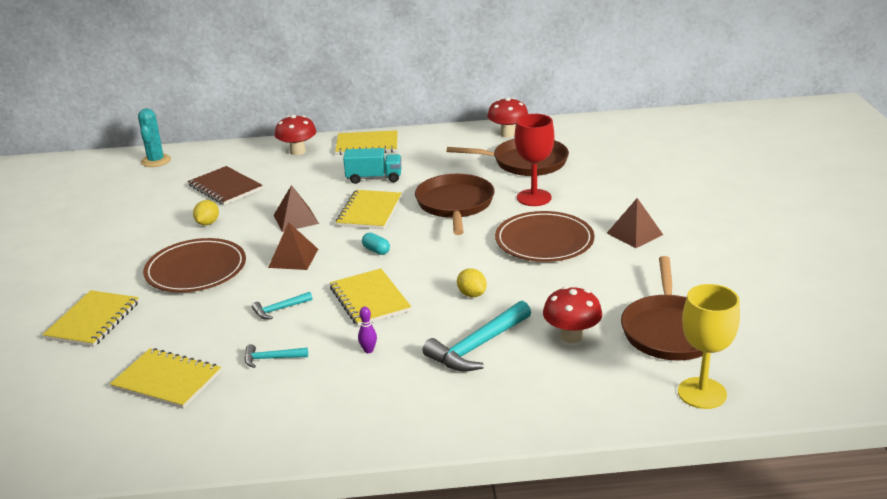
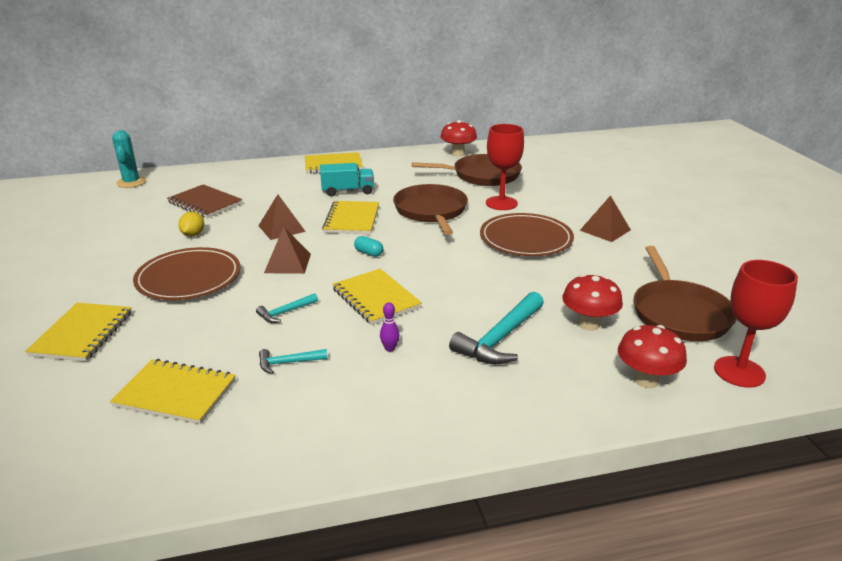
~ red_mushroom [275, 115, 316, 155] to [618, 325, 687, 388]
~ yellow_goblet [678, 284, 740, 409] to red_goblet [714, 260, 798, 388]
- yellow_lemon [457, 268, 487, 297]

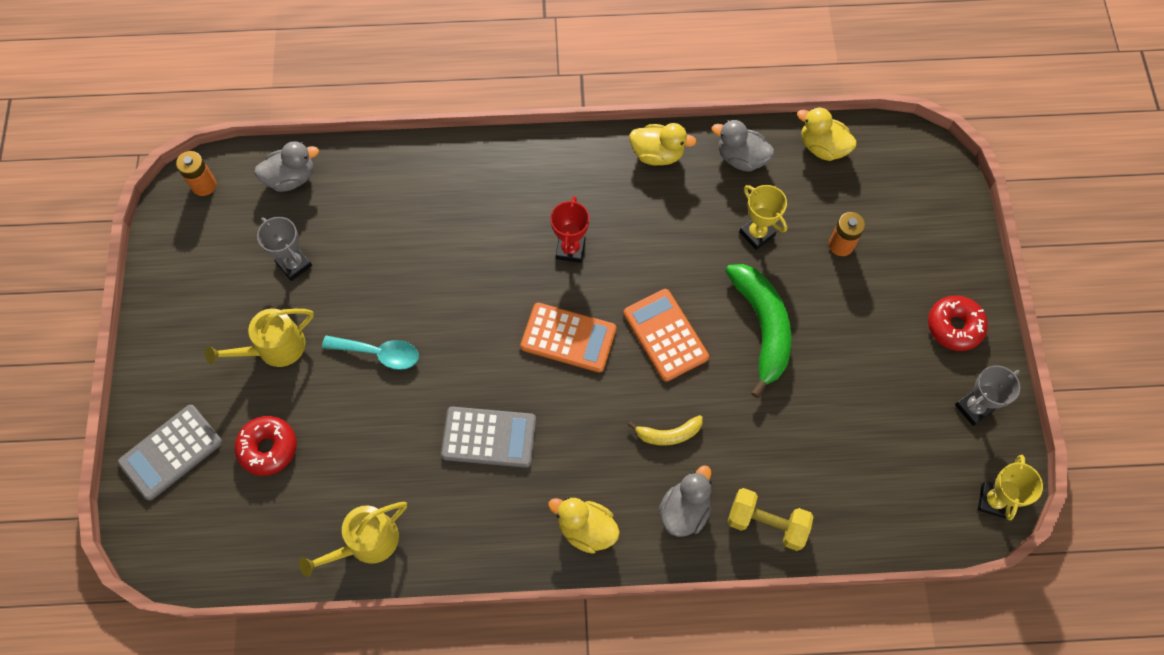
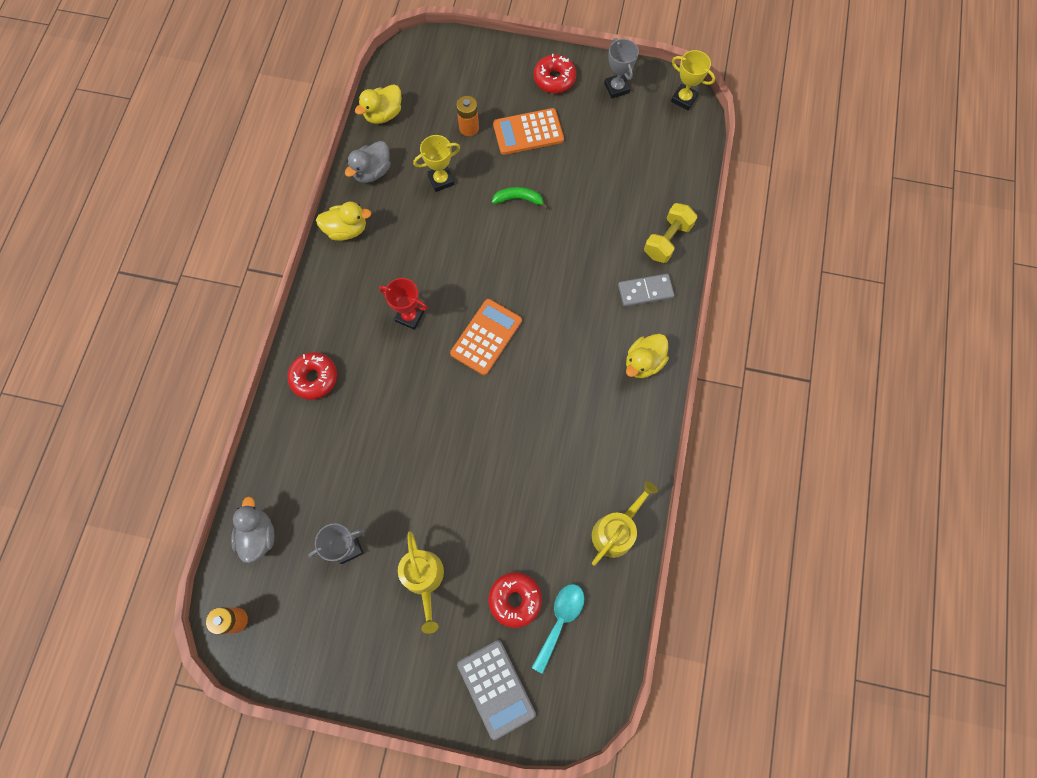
+ red_donut [287, 352, 337, 400]
~ yellow_duck [629, 123, 696, 165] = [316, 202, 372, 241] 60 degrees clockwise
~ green_banana [725, 264, 792, 398] = [492, 187, 548, 209] x0.51
~ orange_calculator [624, 289, 709, 382] to [493, 108, 564, 155]
~ turquoise_spoon [322, 335, 419, 370] to [532, 584, 584, 674]
~ yellow_watering_can [299, 502, 407, 577] = [592, 481, 658, 566] 120 degrees counterclockwise
~ grey_duck [658, 465, 712, 537] to grey_domino [618, 274, 675, 307]
- grey_calculator [441, 407, 536, 468]
- yellow_banana [628, 415, 703, 446]

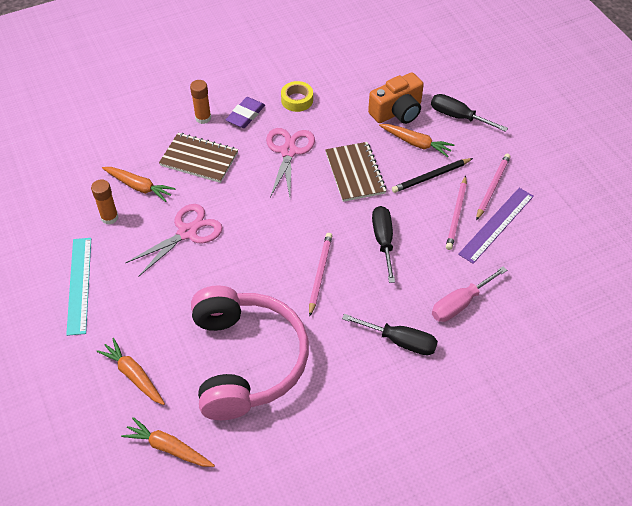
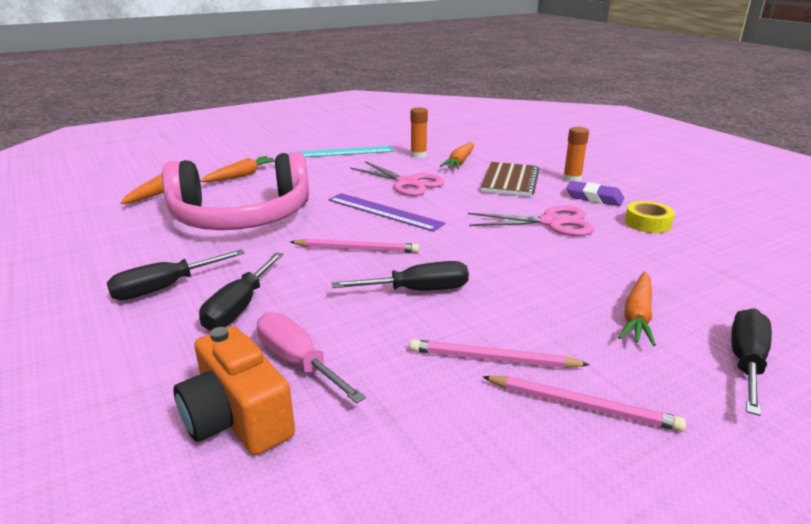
+ black_screwdriver [107, 249, 245, 300]
~ orange_camera [368, 72, 424, 124] to [174, 326, 295, 455]
~ purple_ruler [458, 188, 534, 264] to [328, 193, 445, 232]
- brown_notebook [325, 142, 387, 202]
- black_pencil [392, 158, 473, 193]

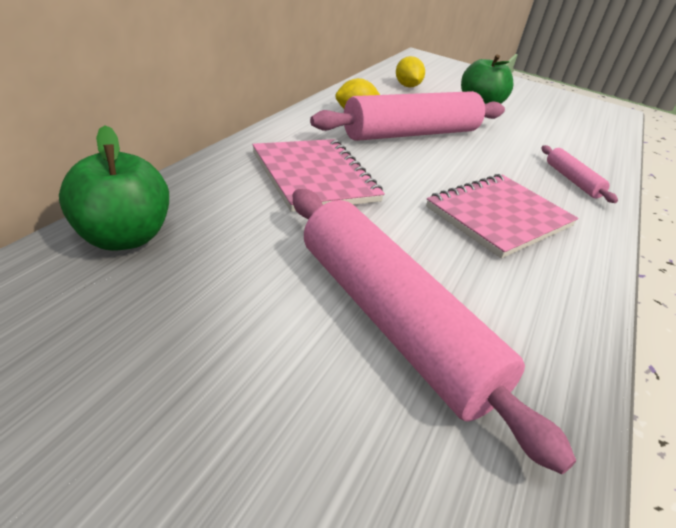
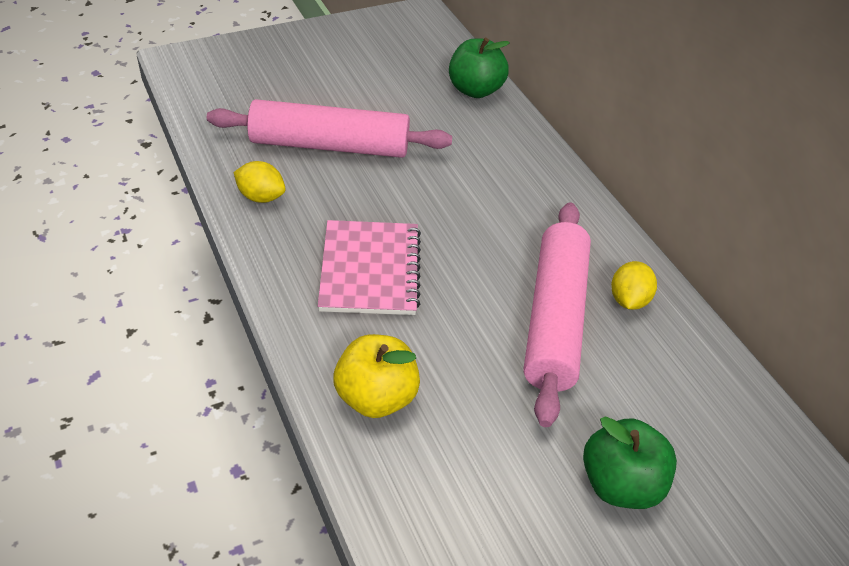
~ yellow_lemon [396, 56, 425, 87] to [234, 161, 286, 203]
~ pink_rolling_pin [541, 145, 618, 203] to yellow_apple [333, 334, 420, 418]
- pink_notebook [252, 139, 385, 212]

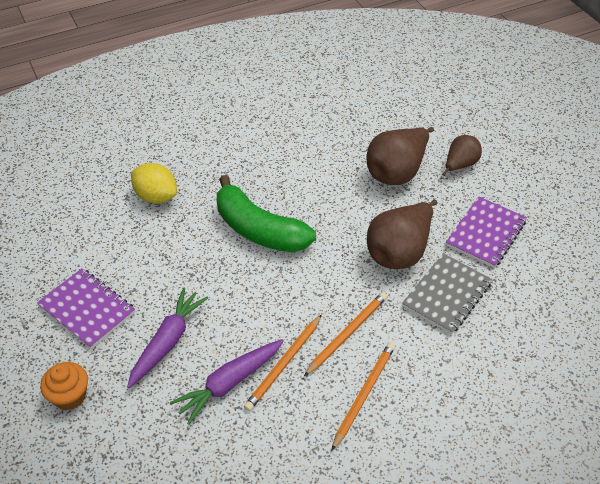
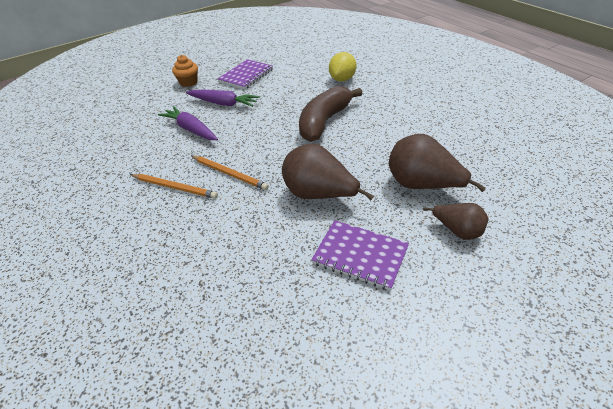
~ green_banana [217, 175, 316, 252] to brown_banana [299, 86, 362, 142]
- orange_pencil [244, 314, 322, 411]
- grey_notebook [402, 253, 492, 335]

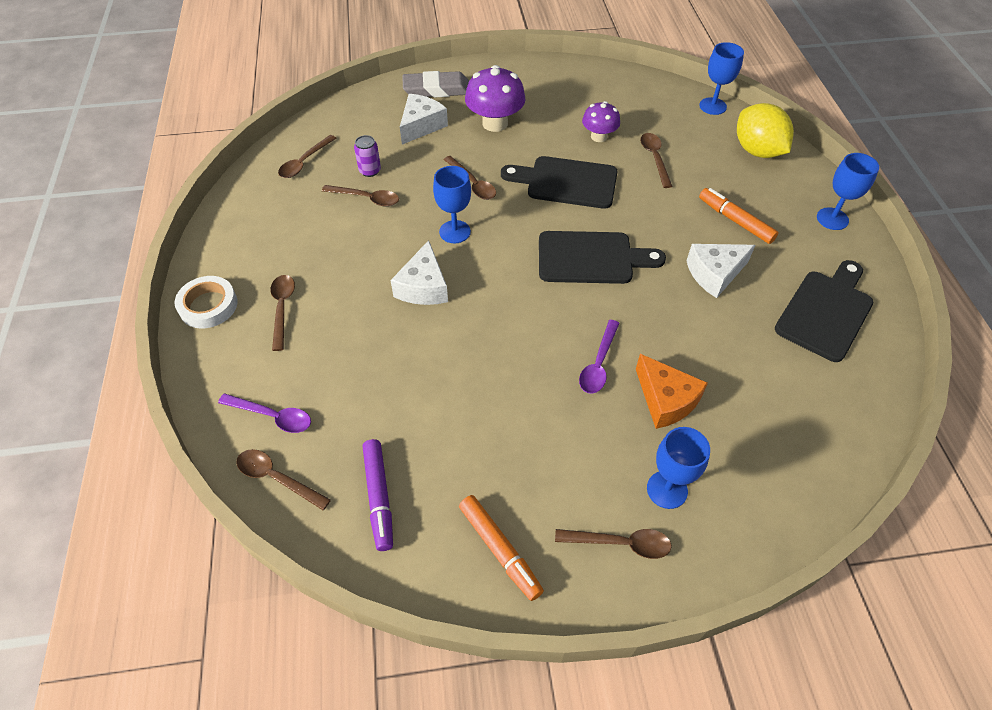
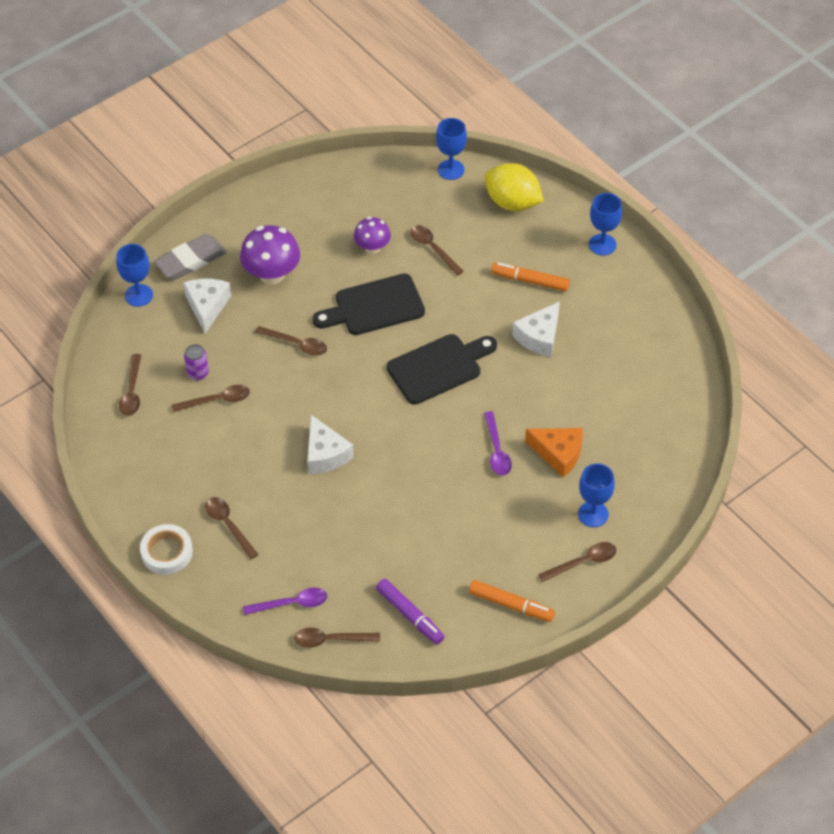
~ blue_goblet [433, 166, 471, 243] to [116, 244, 153, 307]
- black_cutting_board [775, 260, 873, 362]

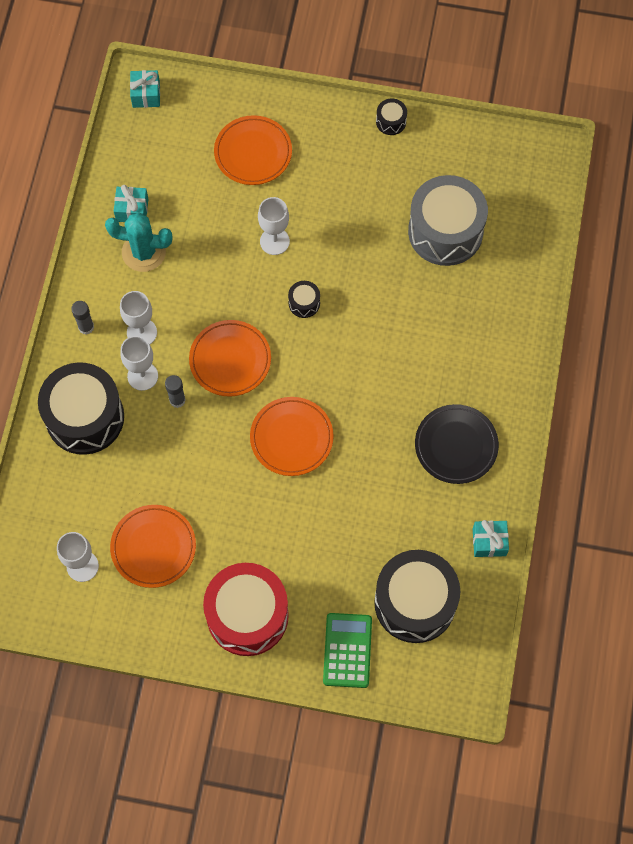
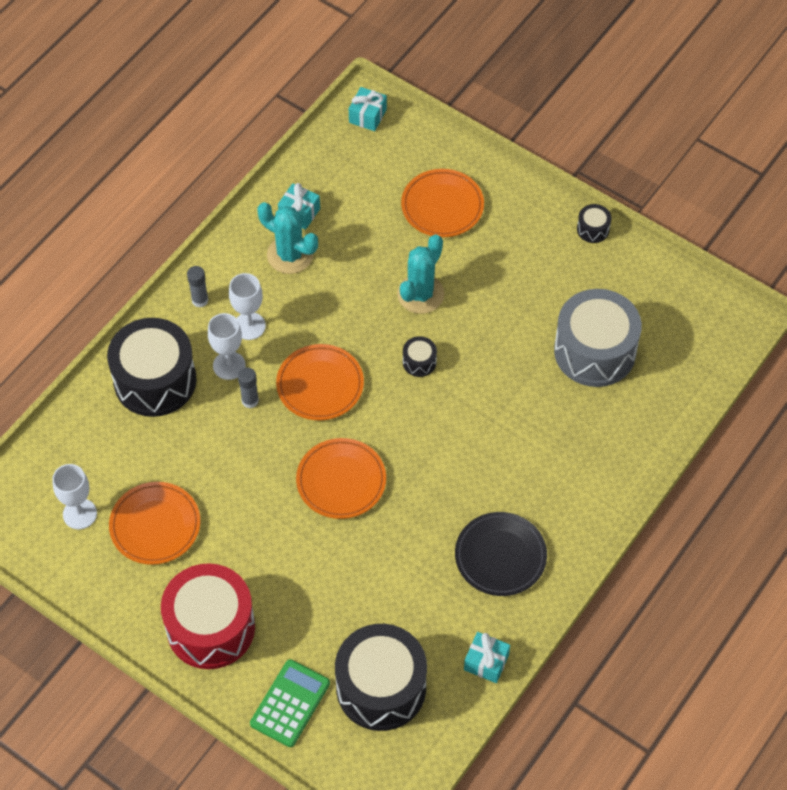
~ white_goblet [258, 197, 290, 255] to turquoise_cactus [397, 234, 444, 314]

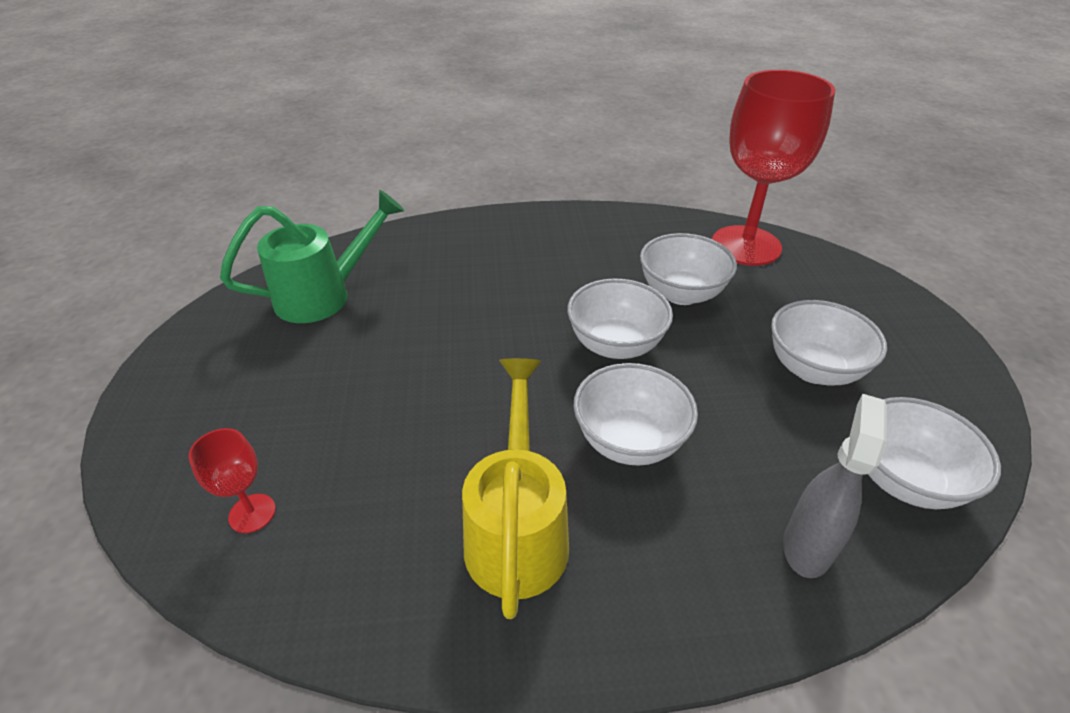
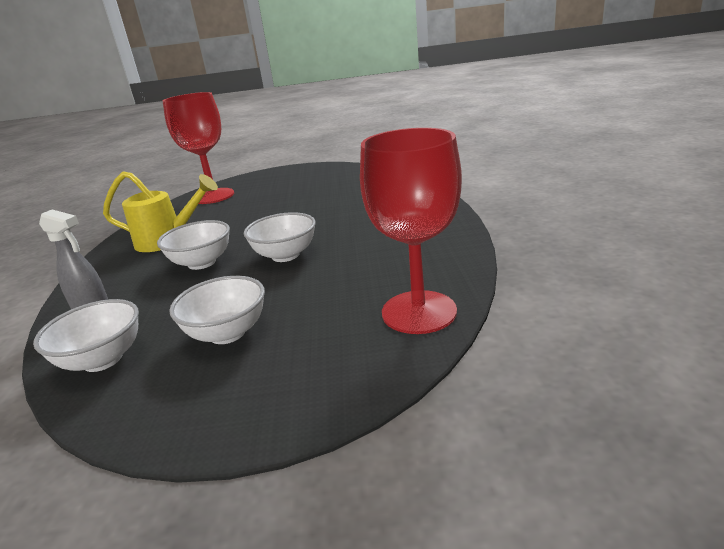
~ red_goblet [188, 428, 276, 533] = [163, 92, 234, 204] x2.37
- green_watering_can [220, 190, 404, 323]
- white_bowl [640, 233, 737, 305]

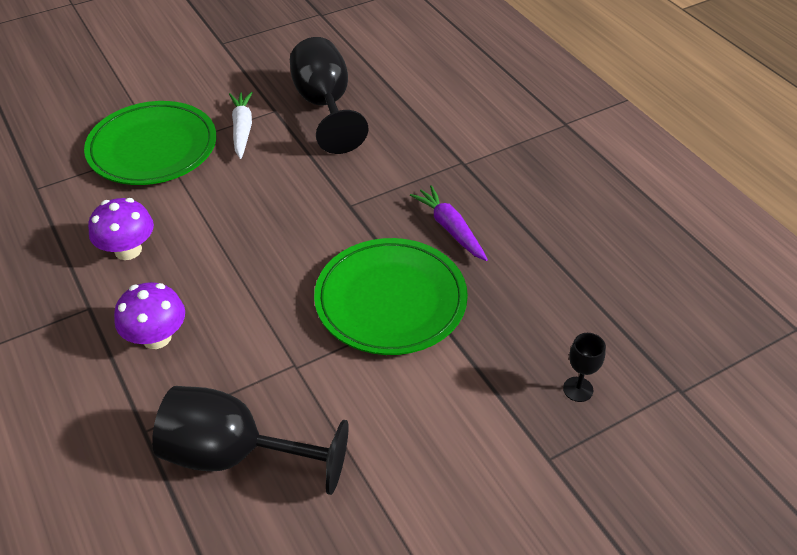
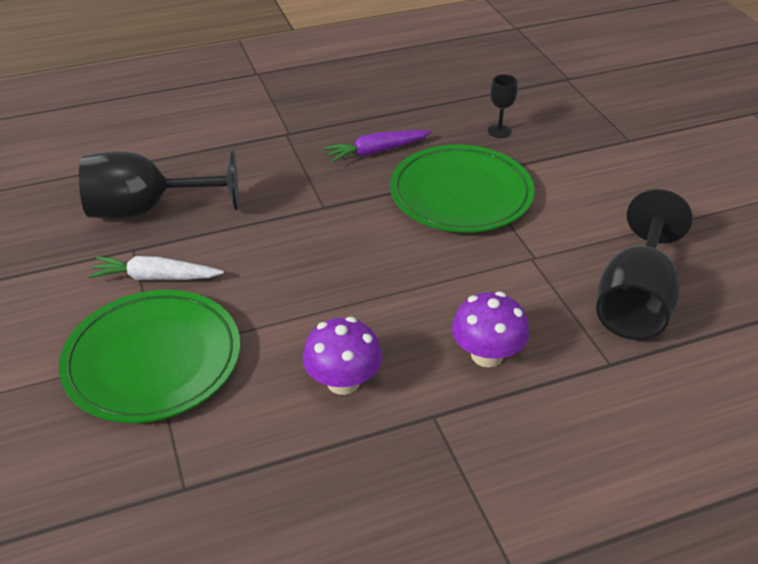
~ black_goblet [563, 333, 606, 402] to [488, 74, 518, 138]

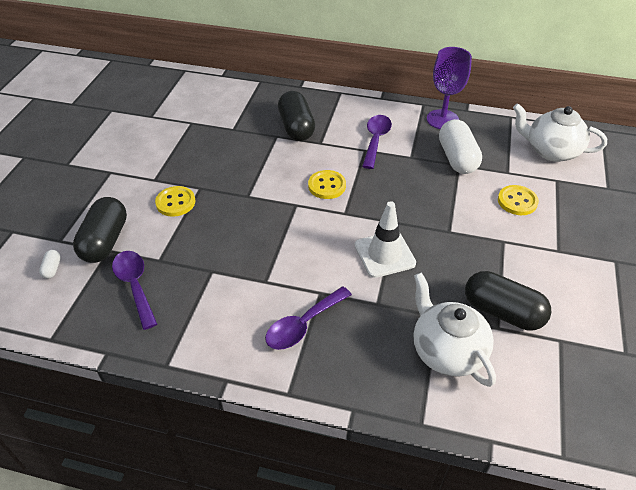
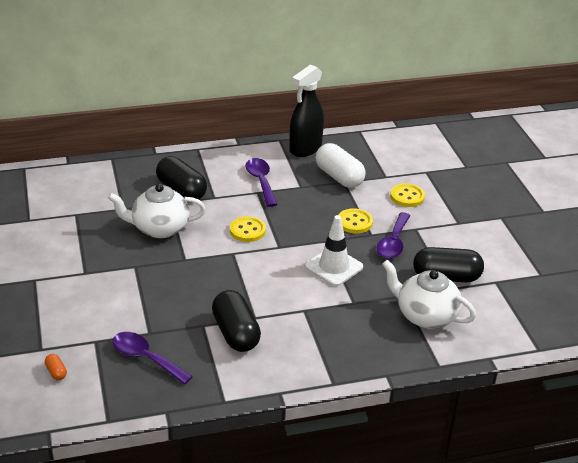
~ white_capsule [39, 250, 61, 279] to orange_capsule [45, 354, 67, 380]
~ white_teapot [513, 103, 607, 162] to [108, 184, 206, 238]
~ black_capsule [73, 197, 127, 263] to [212, 290, 261, 352]
~ purple_goblet [427, 47, 472, 129] to black_spray_bottle [290, 64, 324, 157]
~ yellow_button [155, 186, 195, 217] to [338, 208, 373, 234]
~ purple_spoon [265, 287, 352, 350] to [377, 212, 411, 259]

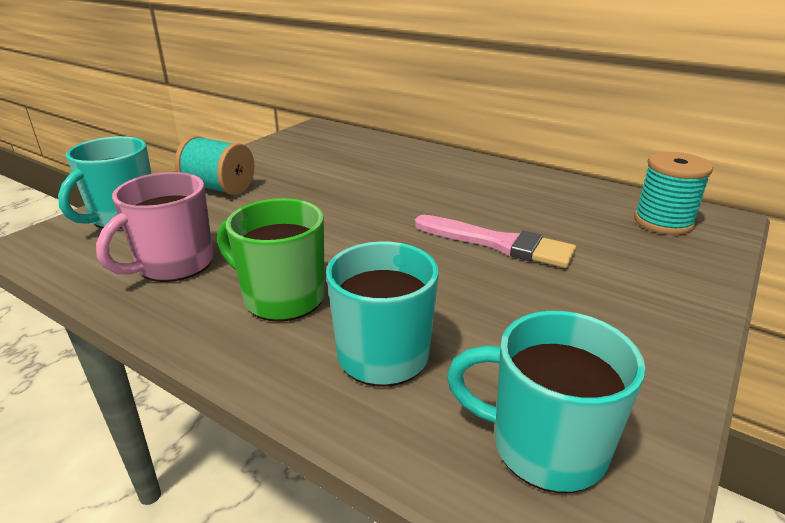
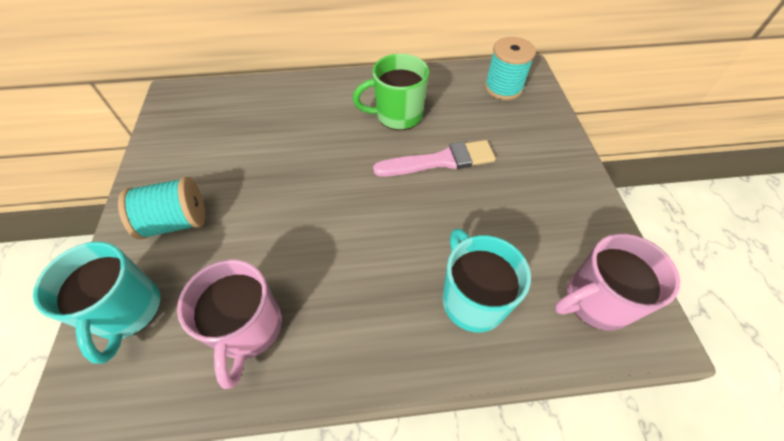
~ green_mug [217, 198, 325, 322] to [353, 54, 429, 130]
~ turquoise_mug [447, 311, 645, 493] to pink_mug [555, 234, 680, 331]

